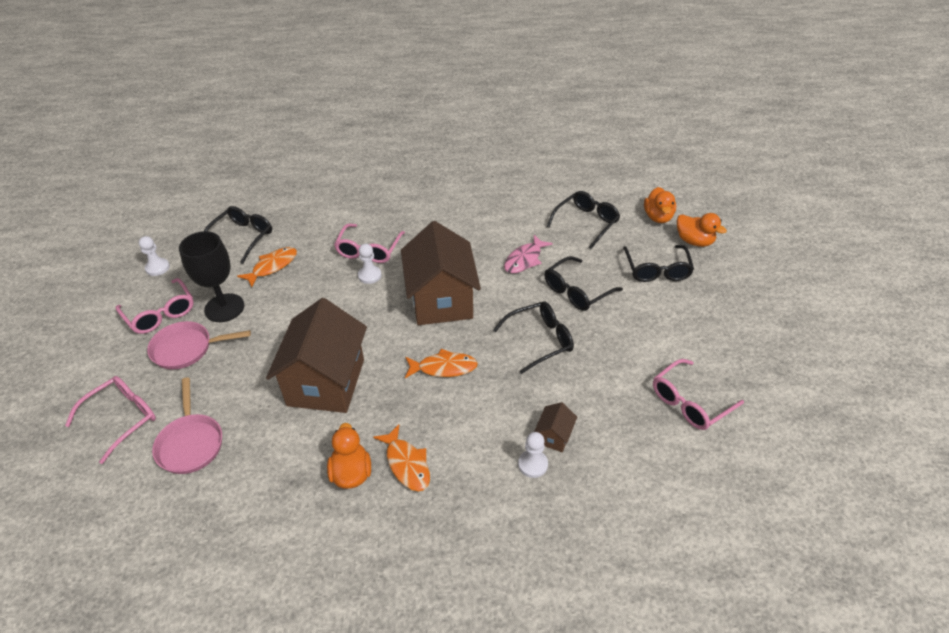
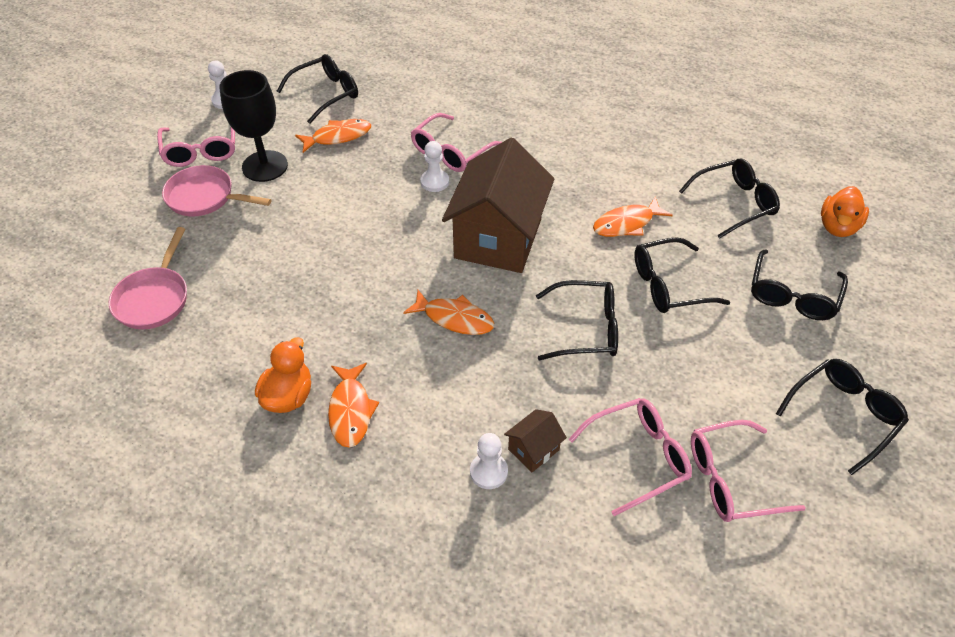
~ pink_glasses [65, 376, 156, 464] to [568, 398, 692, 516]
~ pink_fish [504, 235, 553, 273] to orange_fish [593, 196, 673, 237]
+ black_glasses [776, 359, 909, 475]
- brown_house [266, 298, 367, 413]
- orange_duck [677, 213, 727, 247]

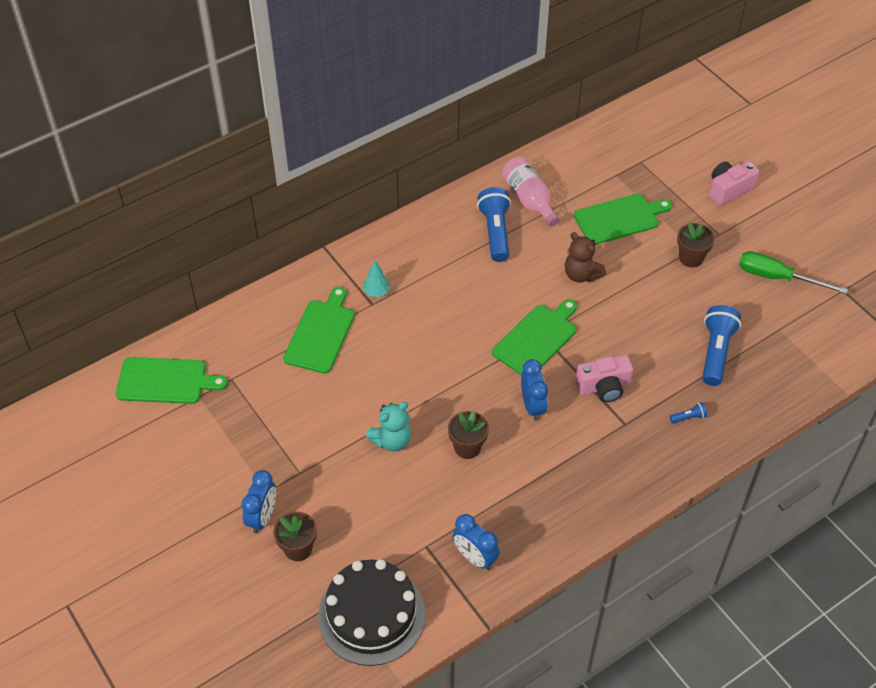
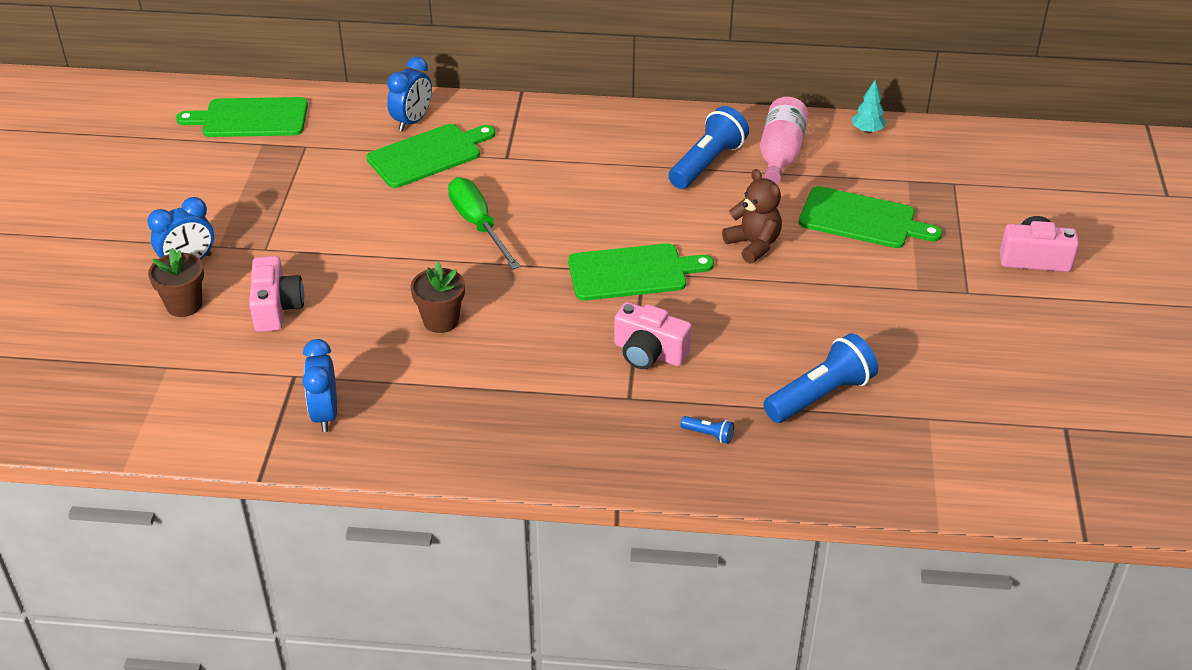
~ green_cutting_board [116, 357, 228, 404] = [176, 97, 308, 137] 135 degrees clockwise
+ pink_camera [249, 256, 304, 332]
~ blue_clock [521, 359, 548, 421] to [387, 57, 432, 131]
~ green_screwdriver [739, 251, 848, 294] to [448, 177, 521, 270]
~ brown_teddy_bear [565, 232, 606, 283] = [722, 169, 782, 264] 150 degrees clockwise
~ turquoise_tree [363, 261, 390, 297] to [852, 79, 886, 133]
- black_cake [318, 559, 425, 666]
- turquoise_teddy_bear [366, 402, 412, 452]
- brown_flower_pot [677, 222, 715, 268]

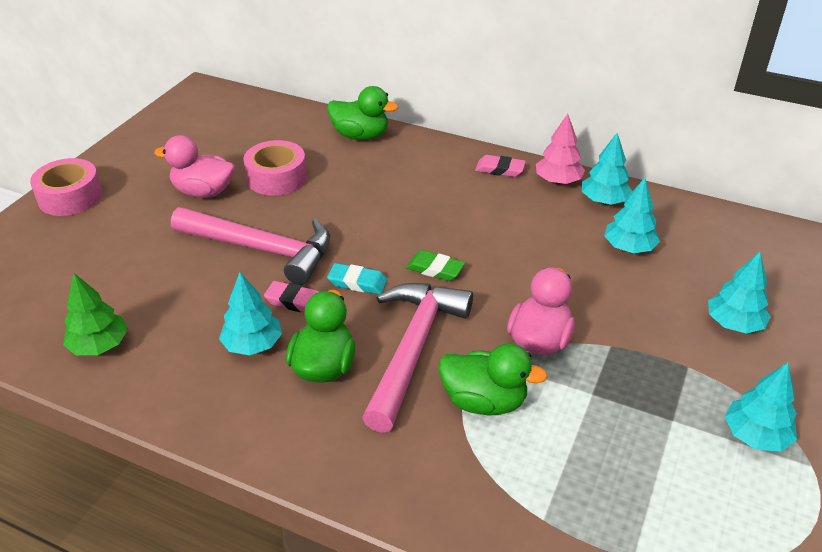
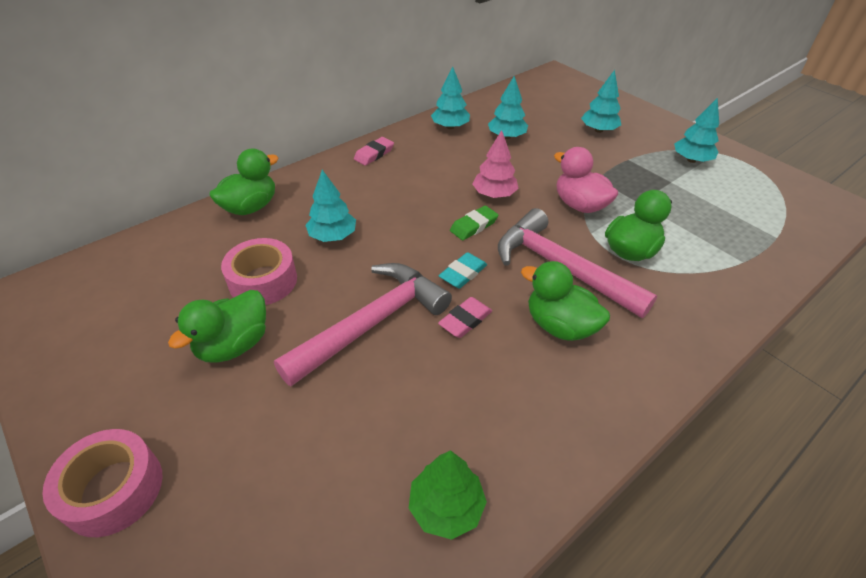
~ pink_duck [154, 135, 235, 198] to green_duck [168, 290, 266, 363]
~ turquoise_tree [219, 272, 282, 355] to [305, 170, 356, 242]
~ pink_tree [536, 114, 585, 184] to [472, 130, 519, 198]

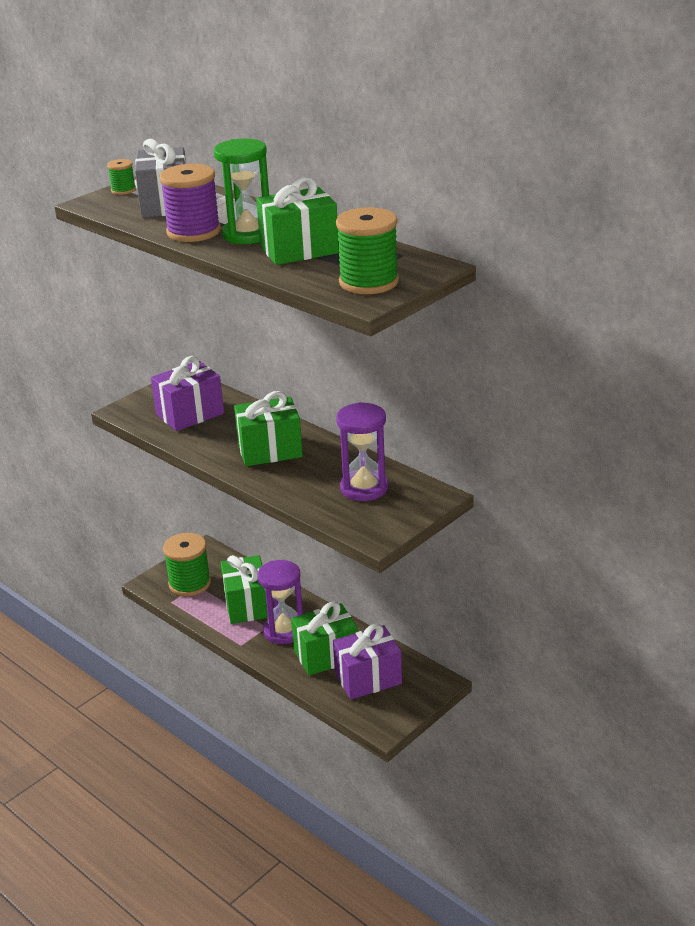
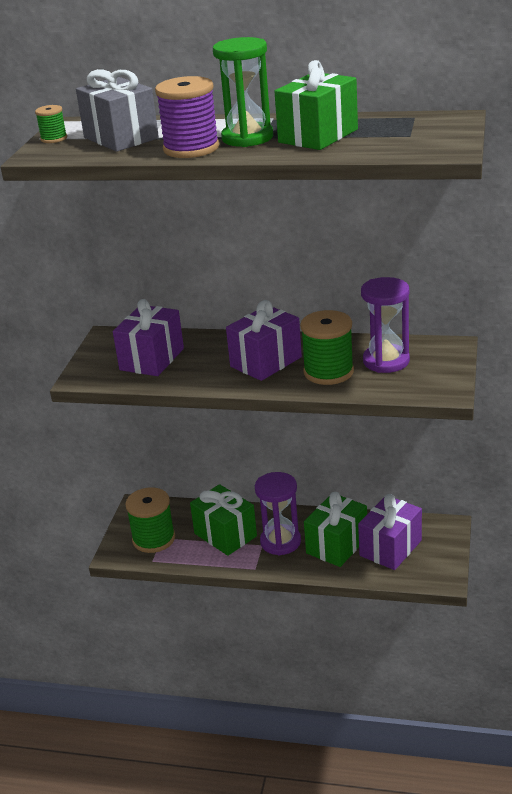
~ green_gift [234, 391, 303, 466] to purple_gift [226, 300, 302, 381]
~ green_spool [336, 207, 399, 294] to [300, 310, 354, 385]

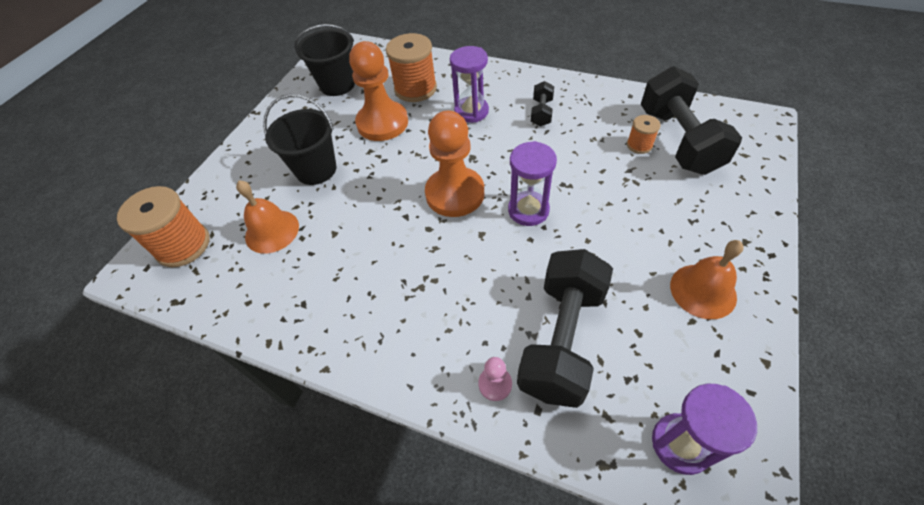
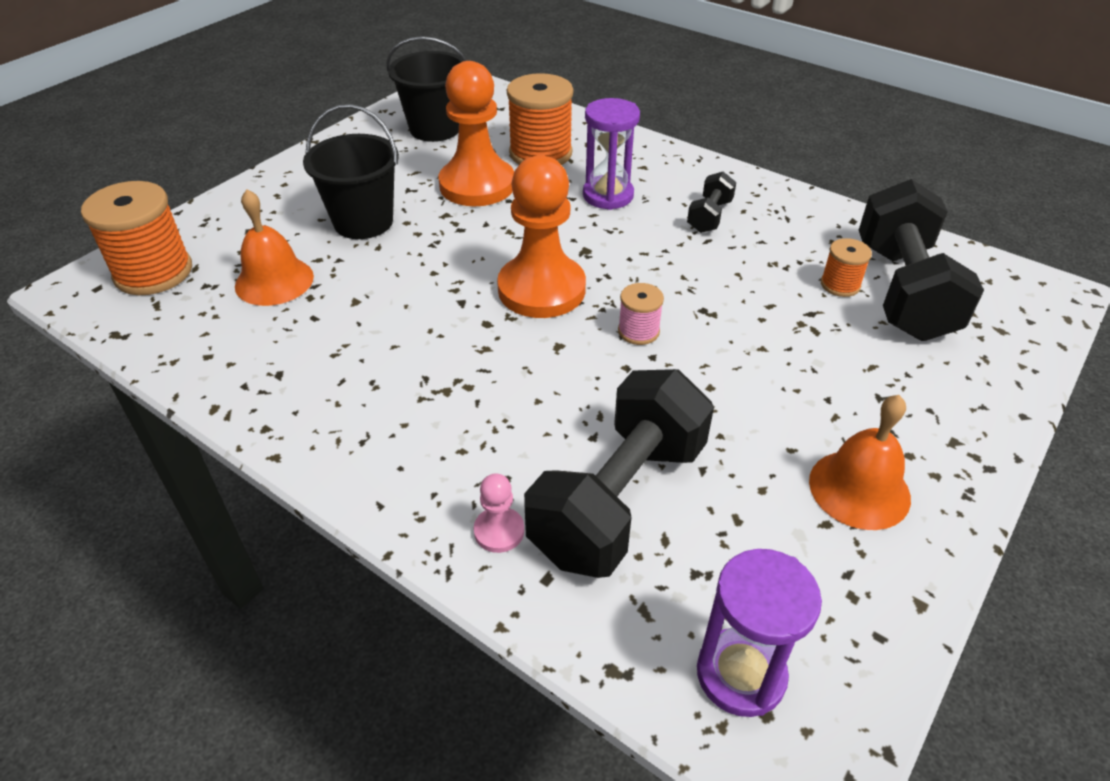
~ purple_hourglass [508, 141, 557, 226] to pink_spool [618, 283, 664, 345]

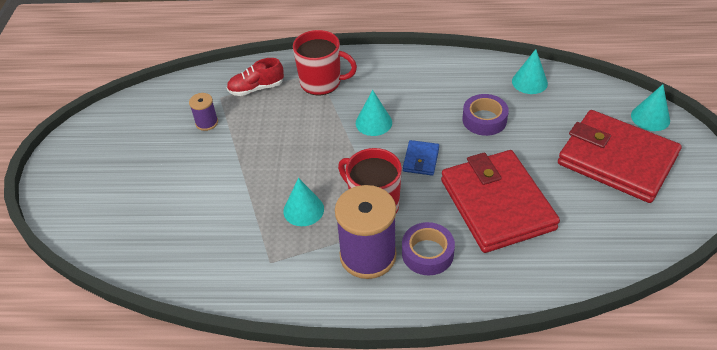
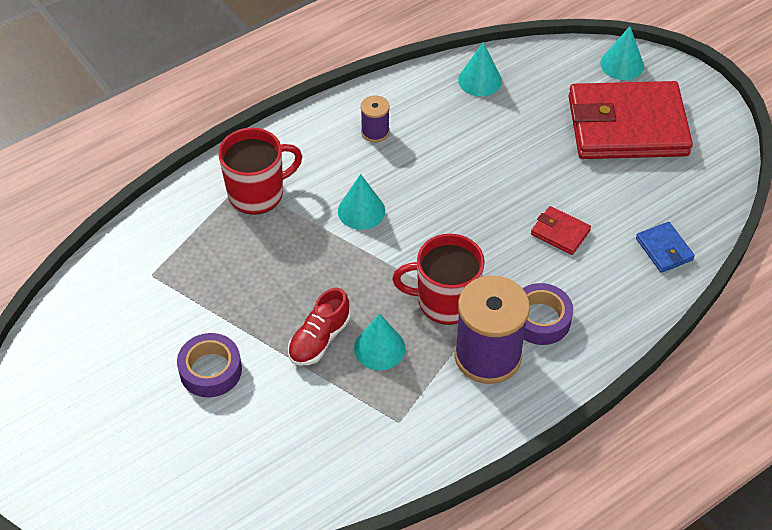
~ purple_tape [462, 94, 509, 136] to [177, 333, 242, 397]
~ red_shoe [227, 58, 284, 96] to [288, 288, 350, 366]
~ purple_spool [189, 93, 218, 131] to [361, 95, 390, 142]
~ red_wallet [441, 150, 560, 253] = [531, 206, 591, 255] x0.41
~ blue_wallet [403, 140, 439, 176] to [636, 222, 695, 273]

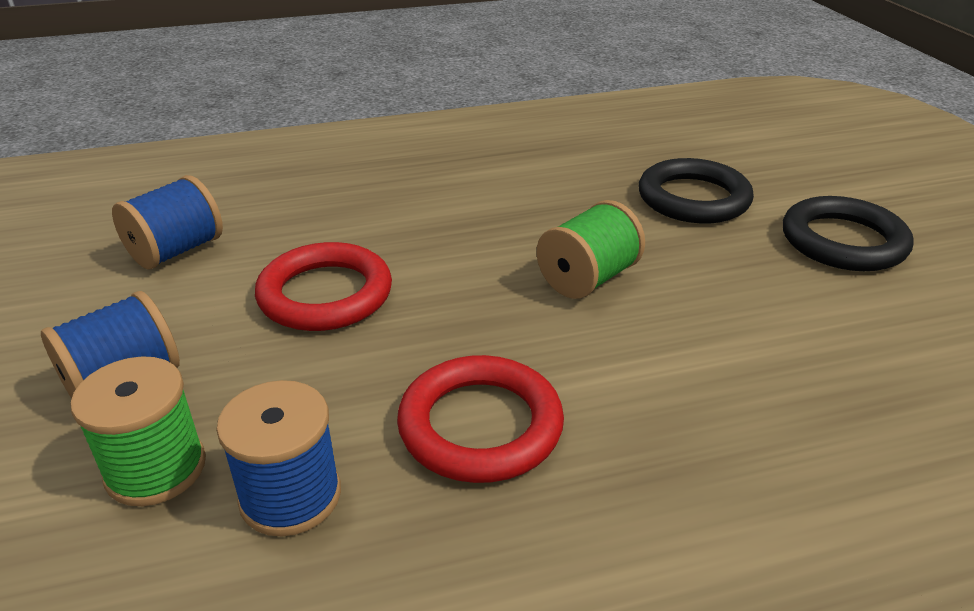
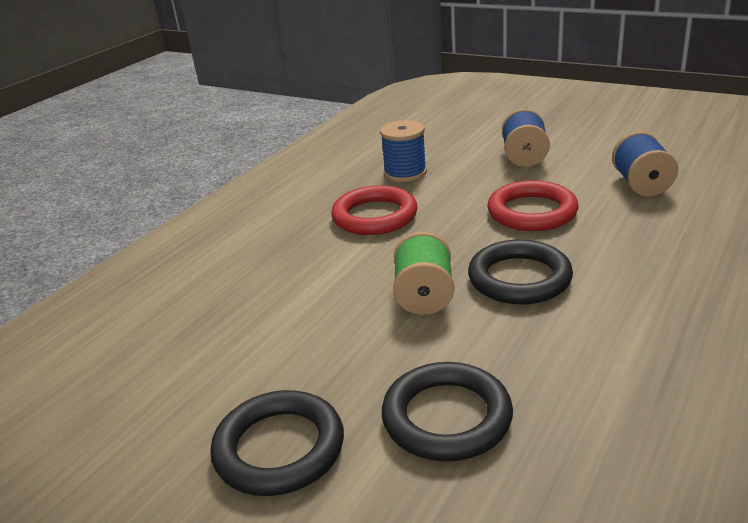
+ black_ring [468, 240, 573, 304]
- green_spool [70, 356, 206, 506]

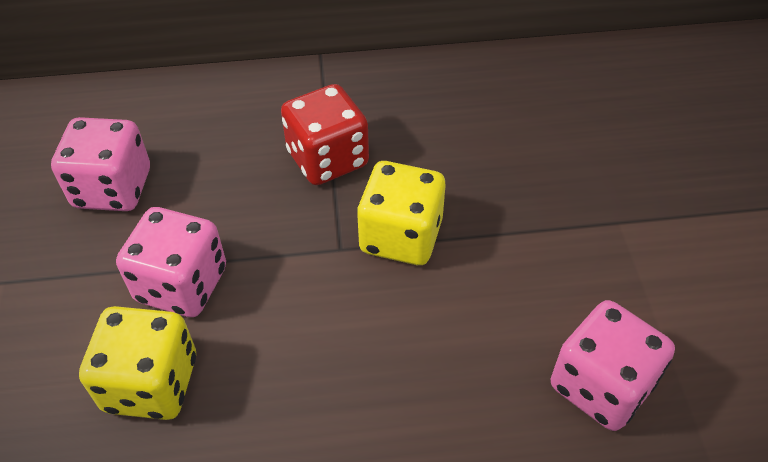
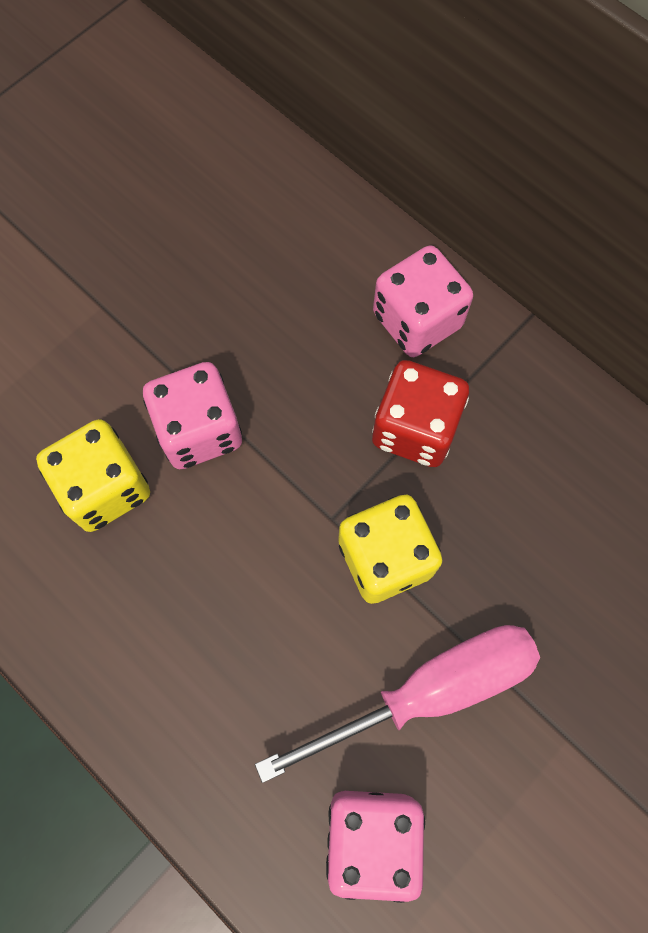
+ pink_screwdriver [255, 625, 540, 783]
~ pink_dice [51, 117, 150, 211] to [373, 245, 473, 357]

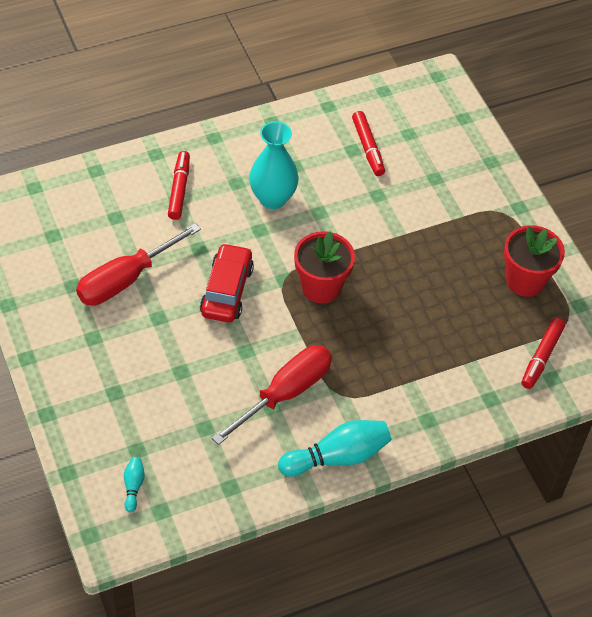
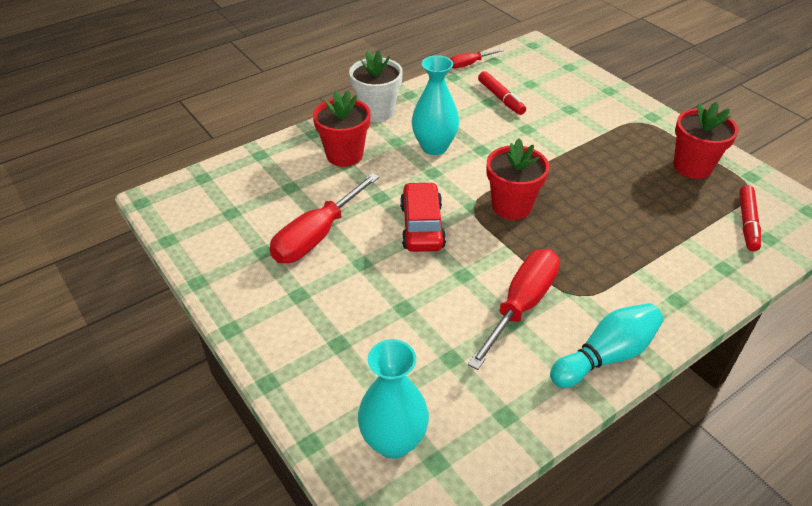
~ red_marker [168, 151, 190, 220] to red_flower_pot [313, 90, 371, 167]
+ white_flower_pot [349, 50, 403, 122]
~ turquoise_bowling_pin [124, 457, 145, 512] to turquoise_vase [358, 339, 429, 459]
+ red_screwdriver [450, 49, 504, 68]

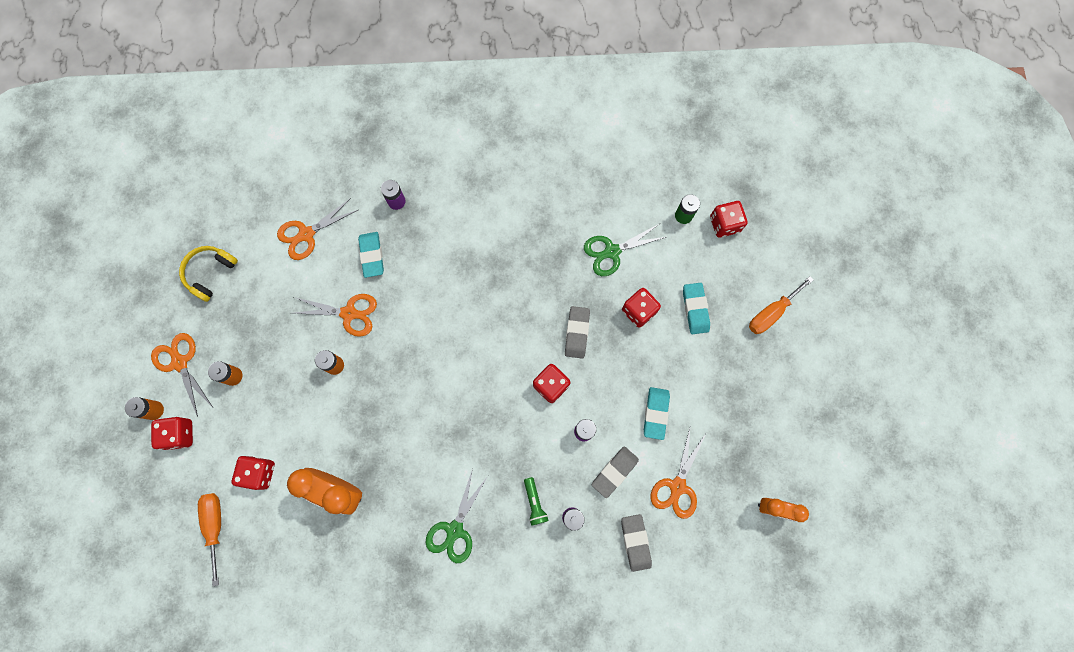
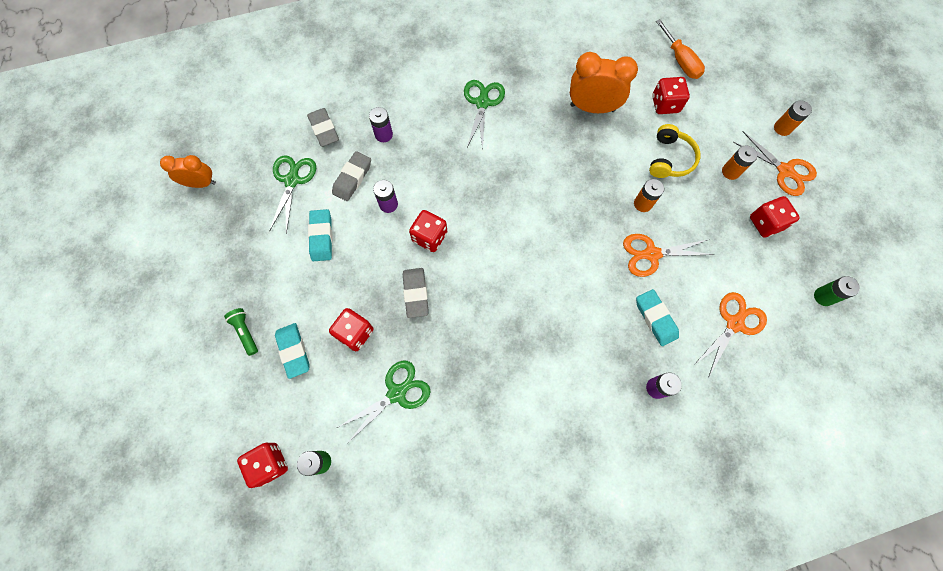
~ green_flashlight [524, 477, 549, 526] to [224, 308, 258, 356]
~ orange_scissors [651, 428, 707, 519] to green_scissors [269, 155, 316, 234]
~ yellow_headphones [179, 246, 238, 302] to [649, 124, 701, 178]
~ red_dice [151, 417, 193, 450] to [750, 196, 800, 238]
+ green_battery [814, 276, 860, 306]
- orange_screwdriver [749, 276, 814, 334]

